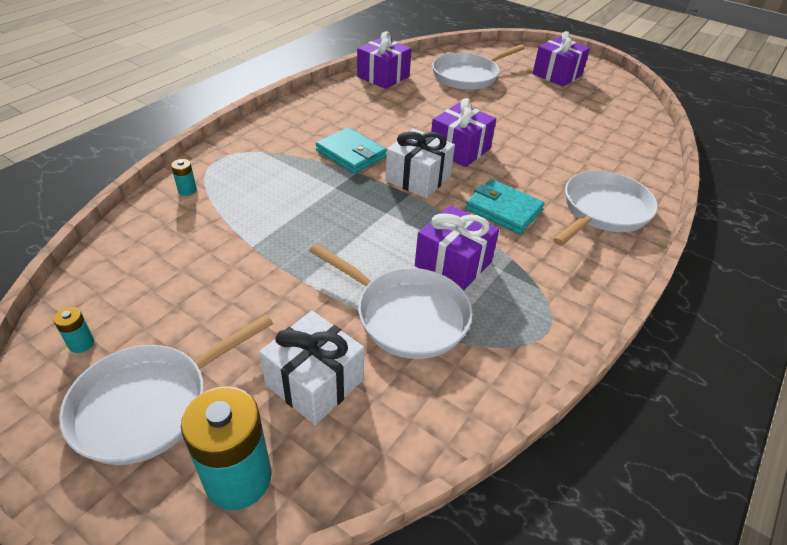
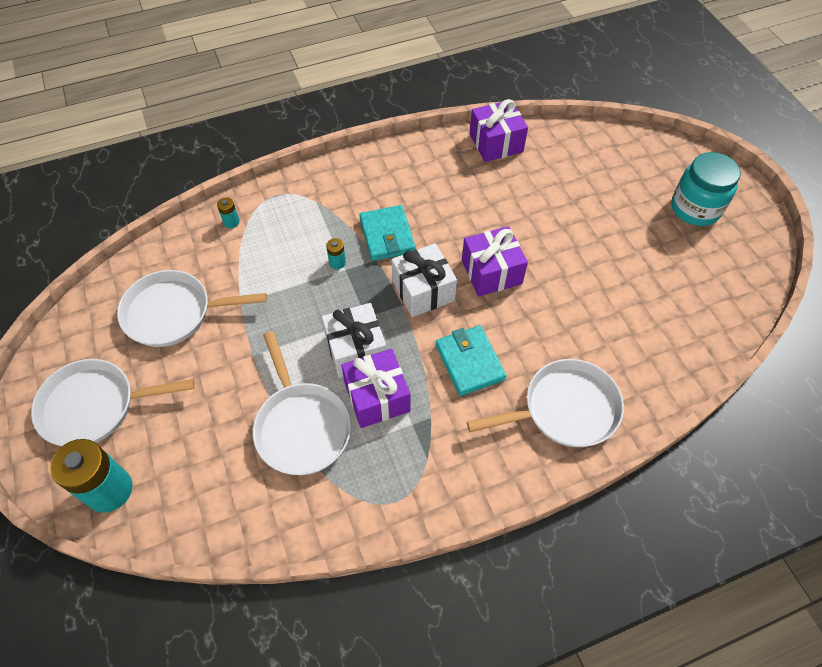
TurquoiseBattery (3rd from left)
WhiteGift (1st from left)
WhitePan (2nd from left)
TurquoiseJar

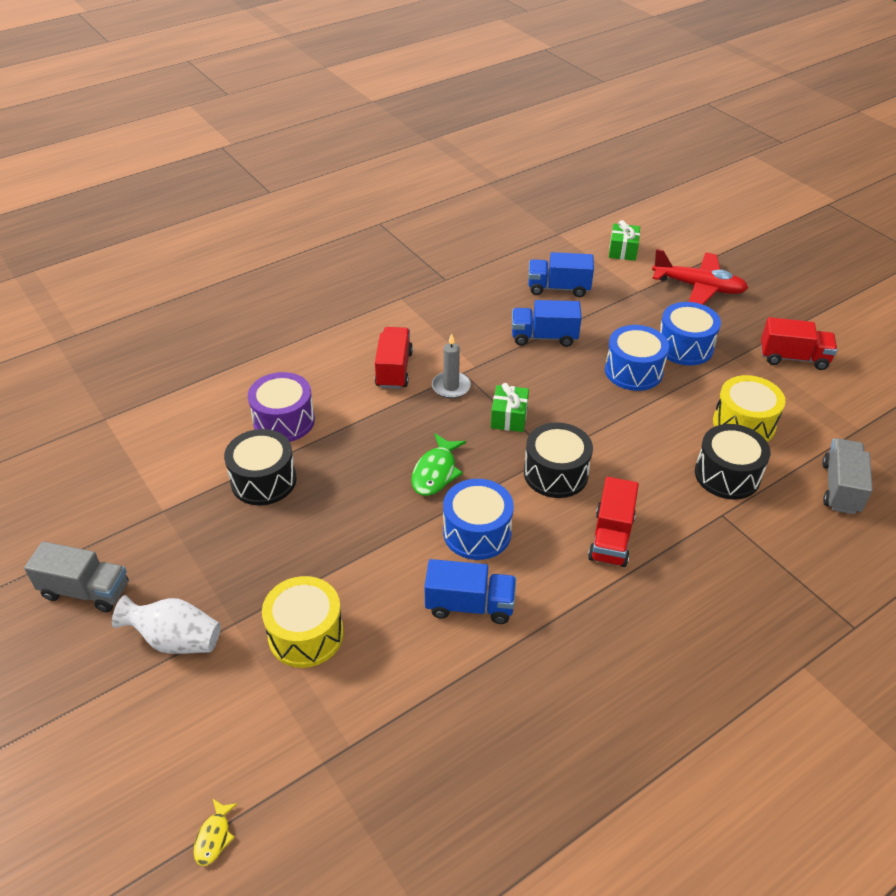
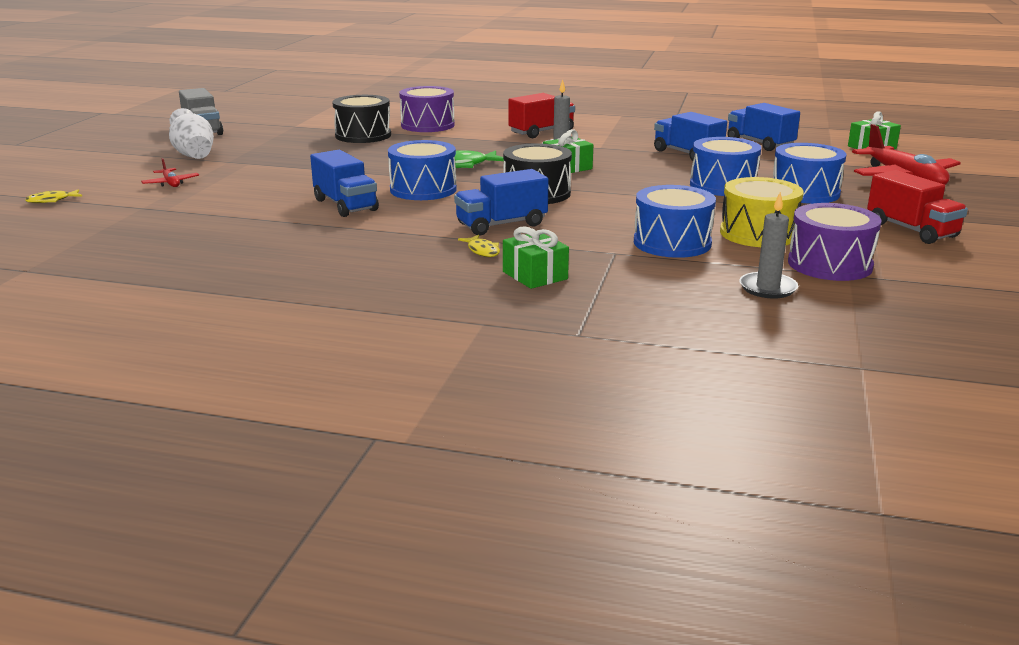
YellowDrum (1st from left in the first image)
RedPlane (1st from left)
YellowFish (2nd from left)
GreenGift (1st from left)
PurpleDrum (2nd from left)
GreyCandle (2nd from left)
BlueTruck (2nd from left)
BlueDrum (2nd from left)

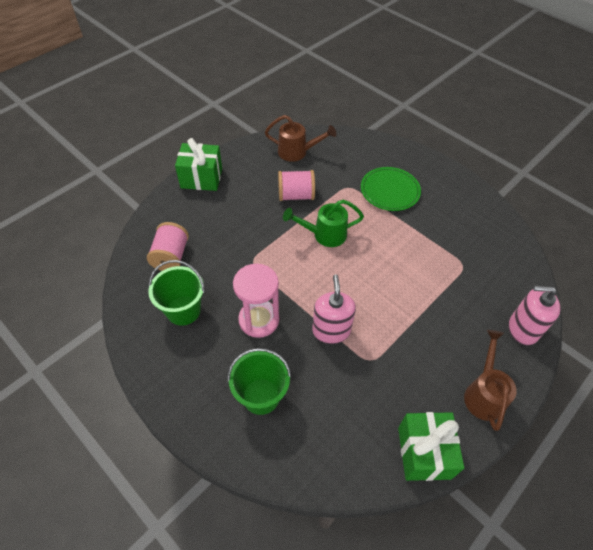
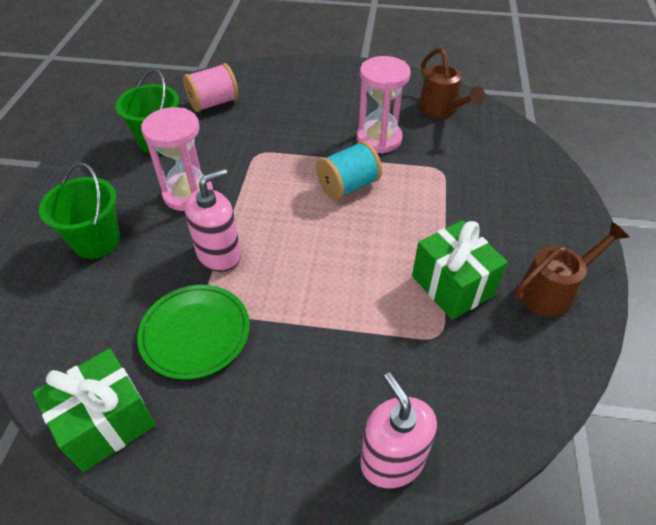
GreenGift (2nd from left)
GreenPlate
BrownWateringCan (2nd from left)
PinkHourglass (2nd from left)
TurquoiseSpool

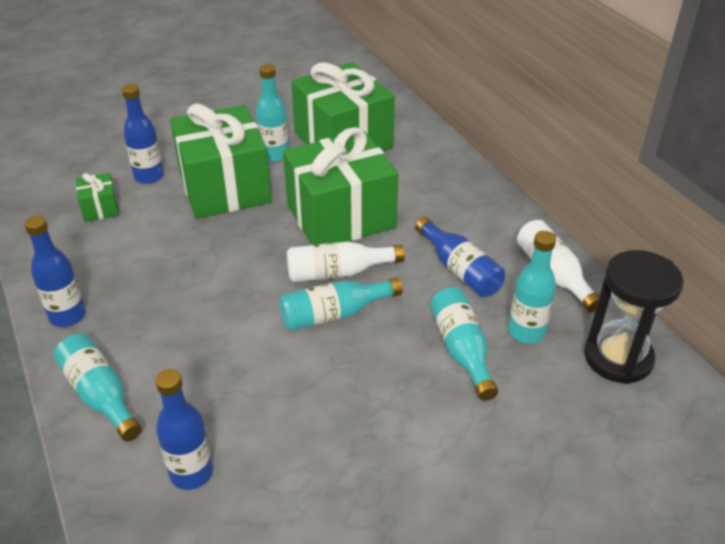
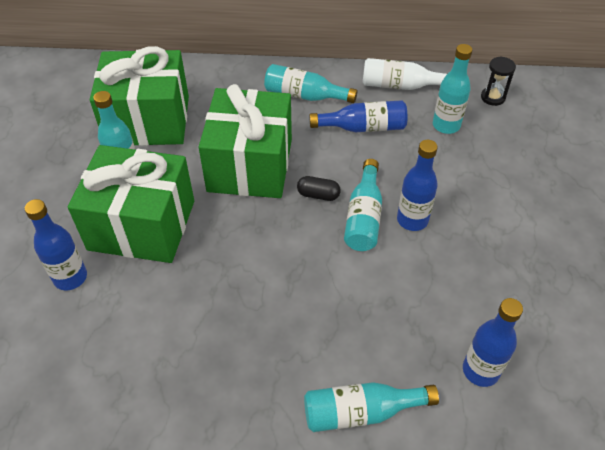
GreenGift (1st from left in the first image)
BlueBottle (3rd from left)
TurquoiseBottle (2nd from left)
BlackCapsule
BlackHourglass

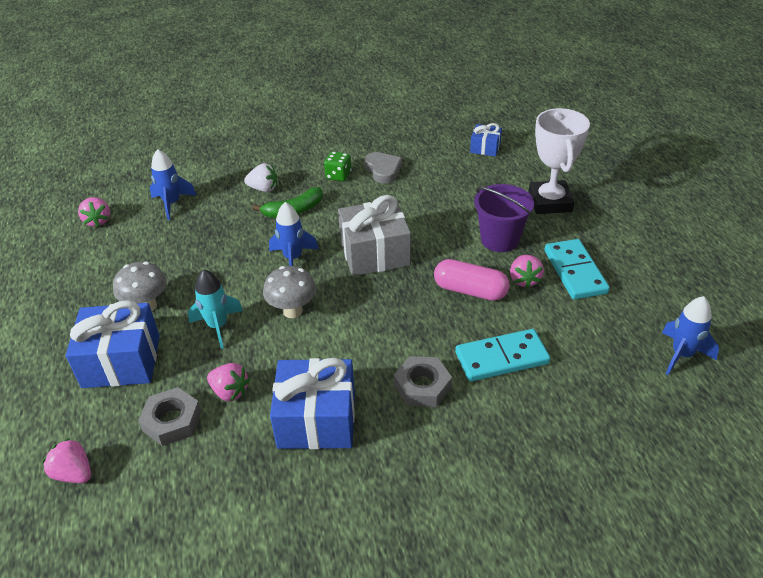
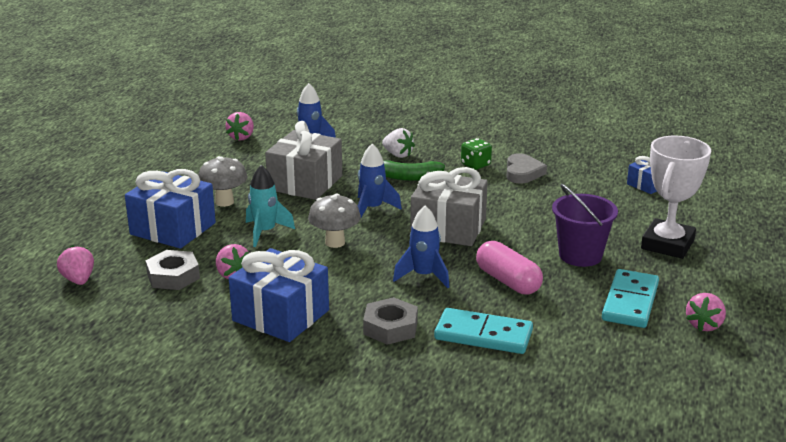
GreyGift (1st from left)
PinkStrawberry (4th from left)
BlueRocket (3rd from left)

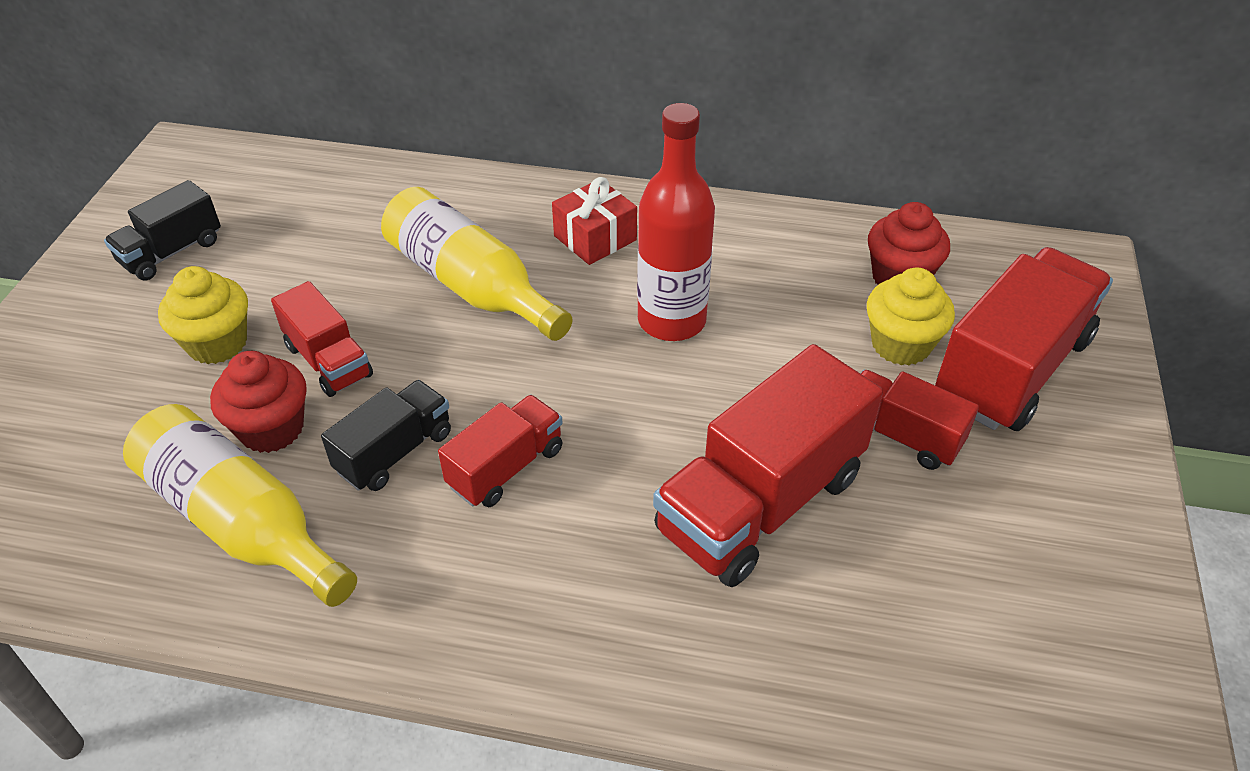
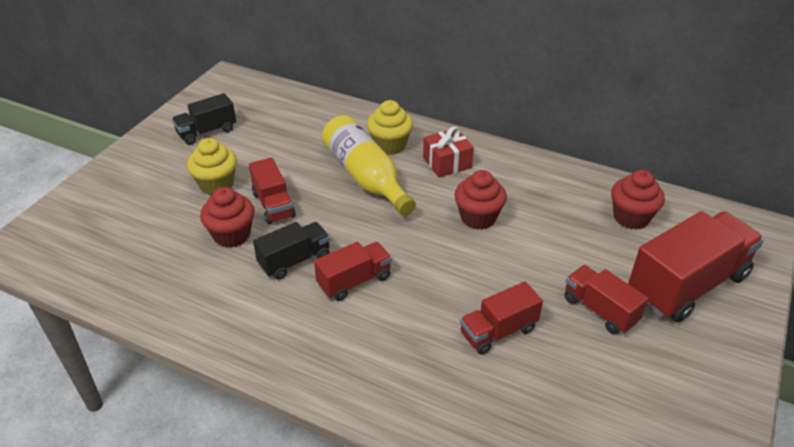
YellowBottle (1st from left in the first image)
YellowCupcake (2nd from left)
RedCupcake (2nd from left)
RedTruck (3rd from left)

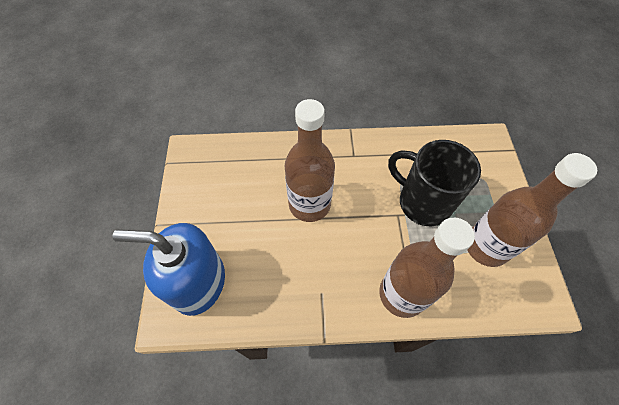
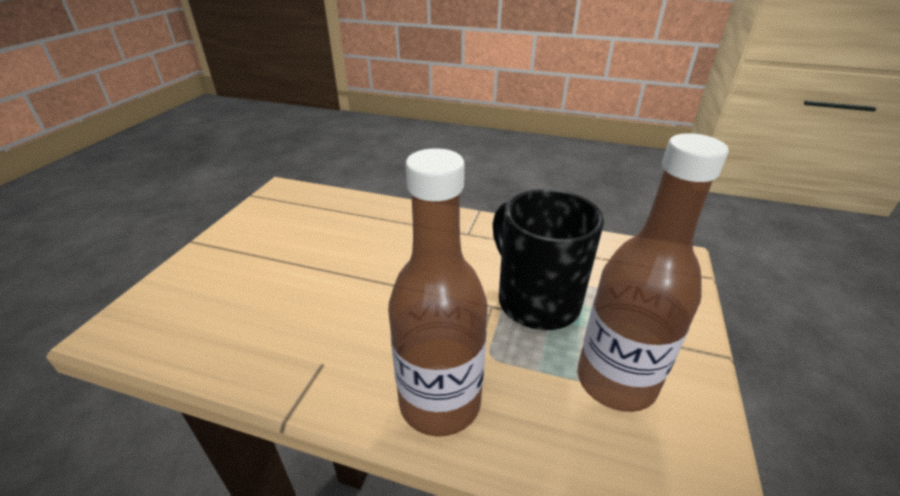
BlueSoapDispenser
BrownBottle (1st from left in the first image)

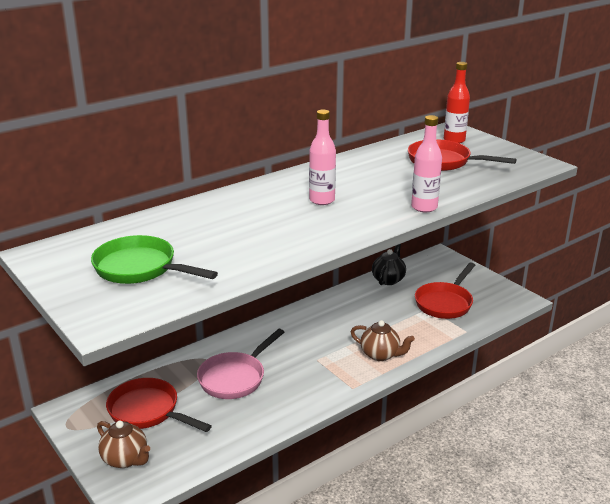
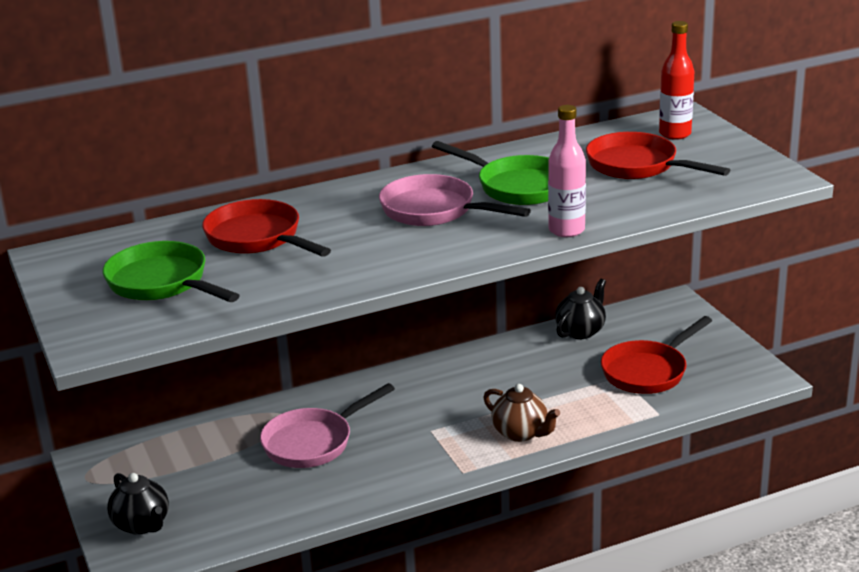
GreenPan (2nd from left)
RedPan (1st from left)
PinkPan (2nd from left)
BlackTeapot (1st from left)

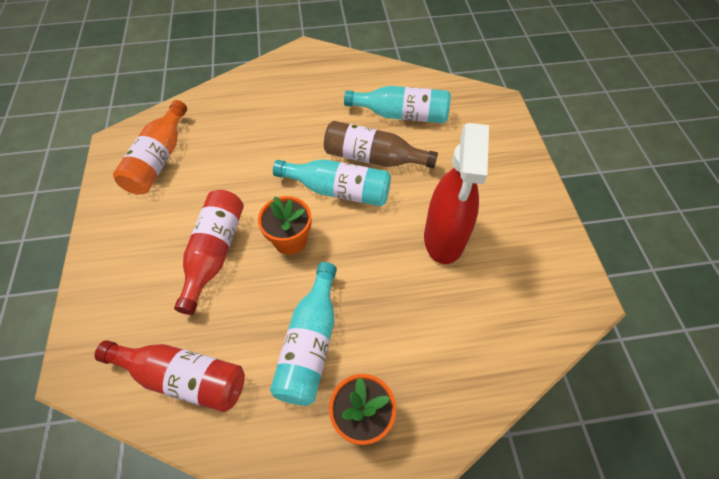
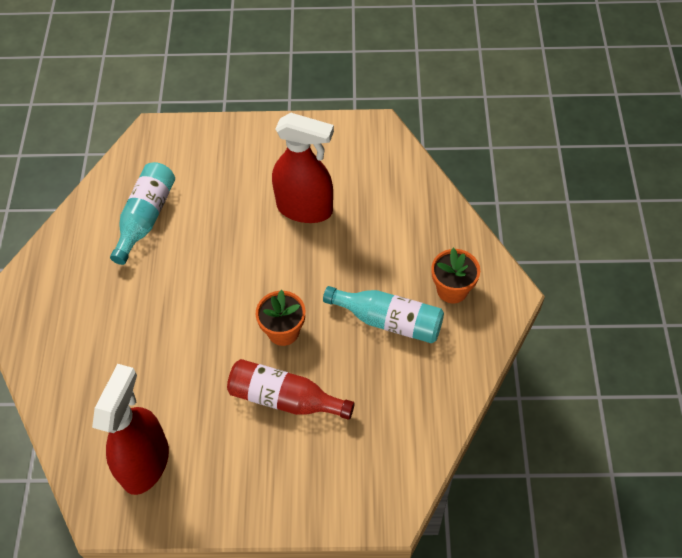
RedBottle (1st from left in the first image)
TurquoiseBottle (2nd from left in the first image)
BrownBottle
RedSprayBottle (1st from left)

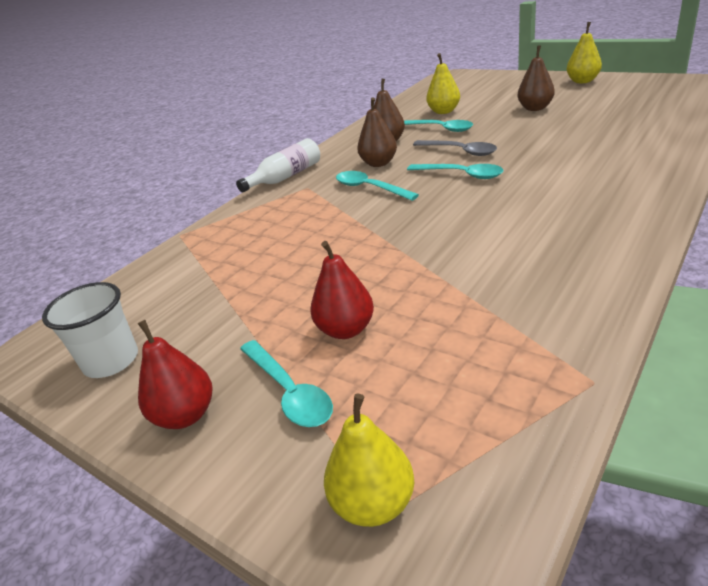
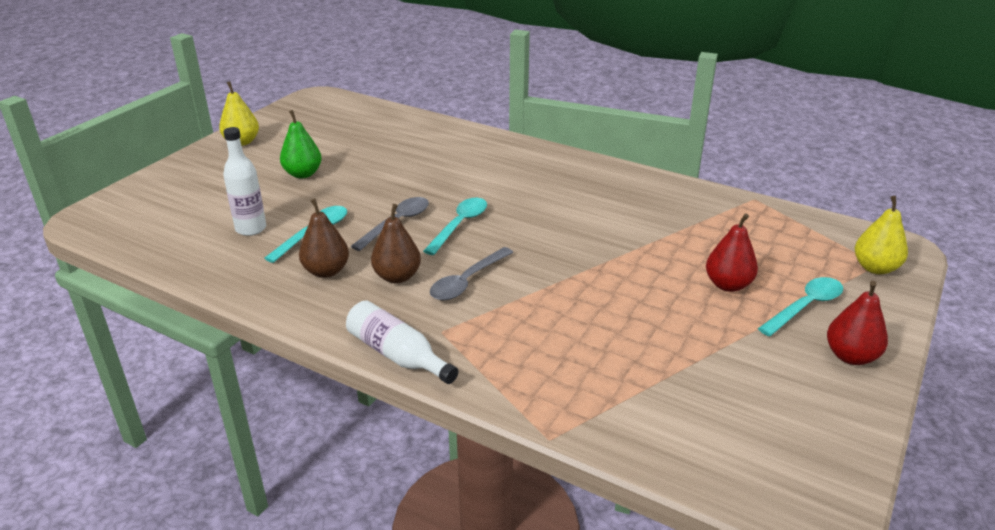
WhiteCup
WhiteBottle (1st from left)
GreySpoon (2nd from left)
GreenPear

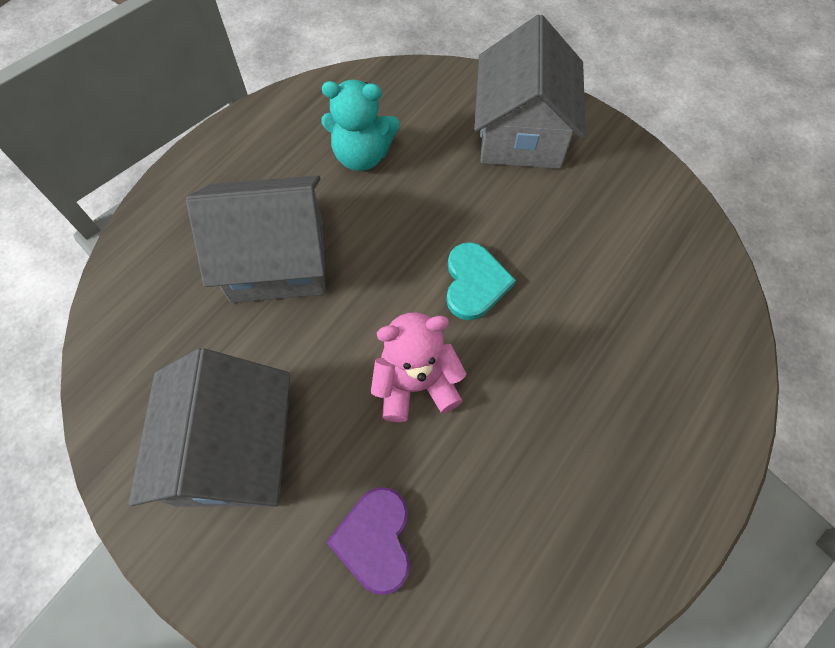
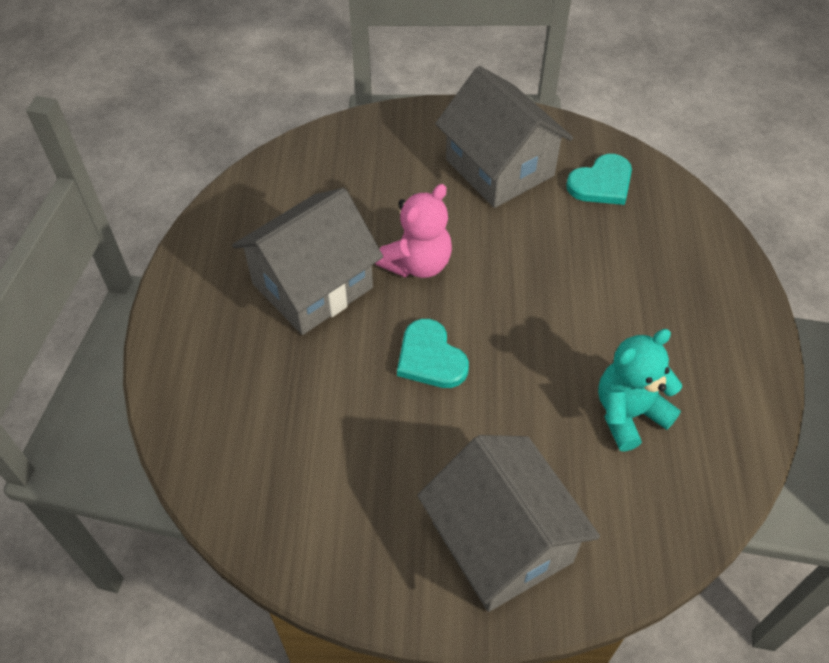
PurpleHeart
TurquoiseHeart (2nd from left)
GreyHouse (1st from left)

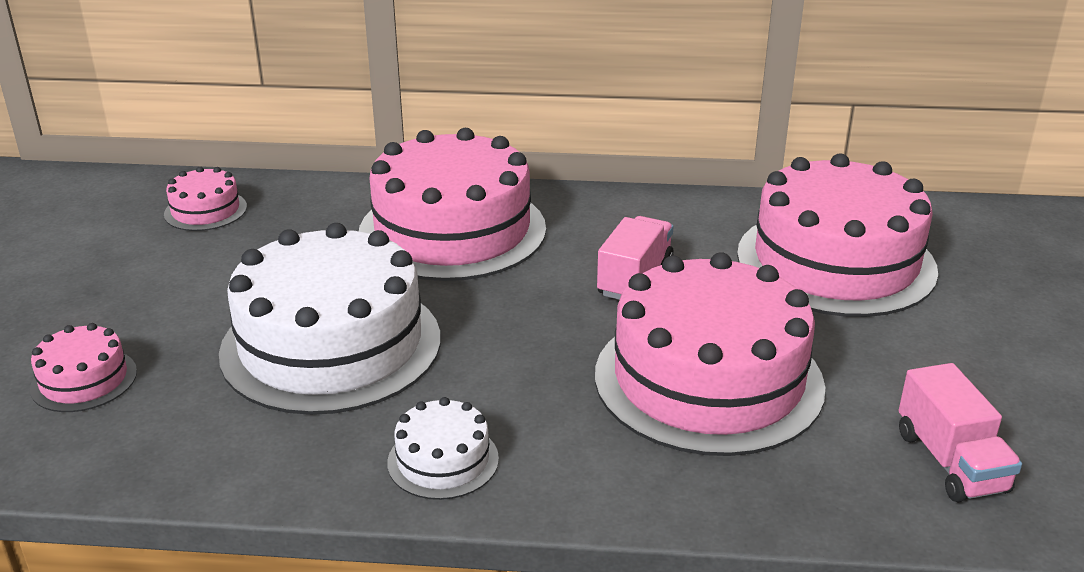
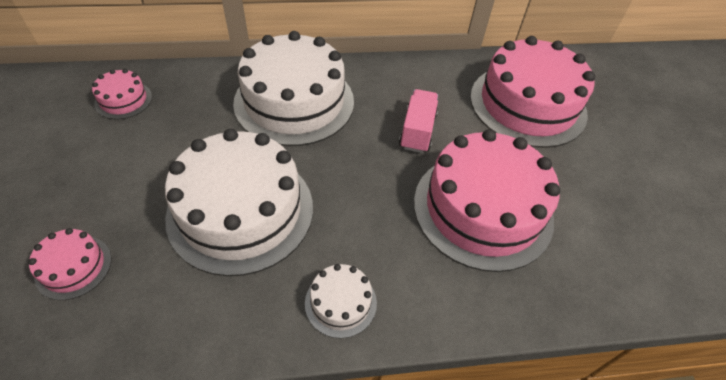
PinkTruck (2nd from left in the first image)
WhiteCake (2nd from left)

